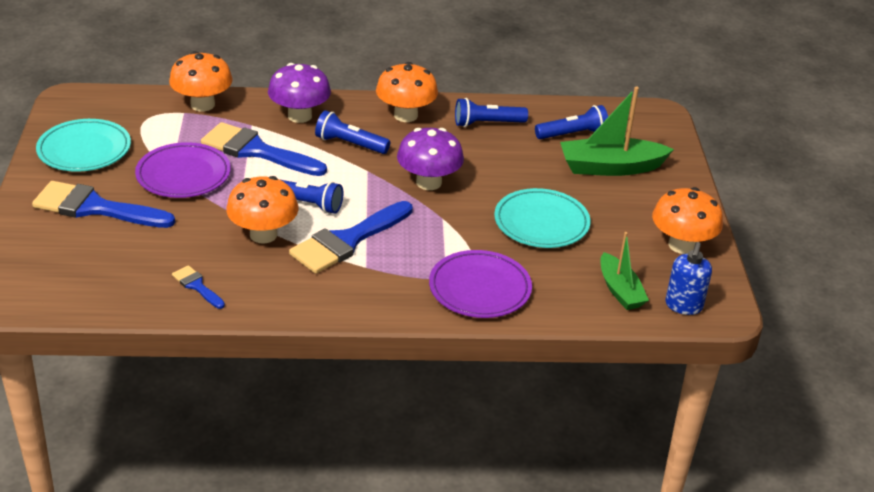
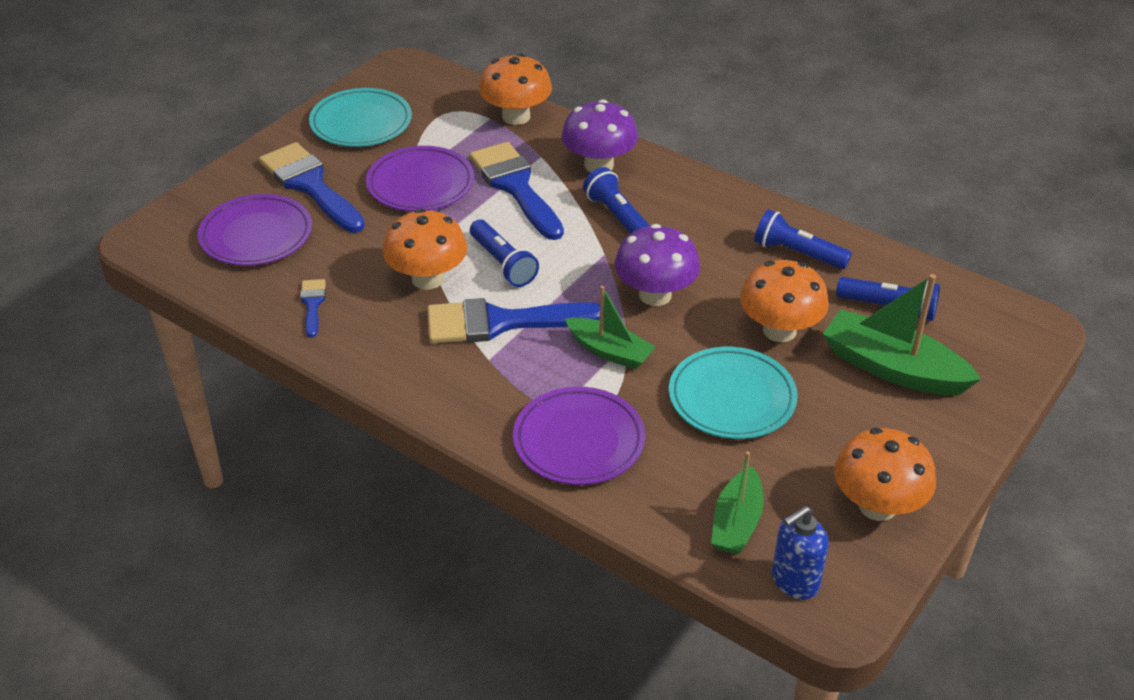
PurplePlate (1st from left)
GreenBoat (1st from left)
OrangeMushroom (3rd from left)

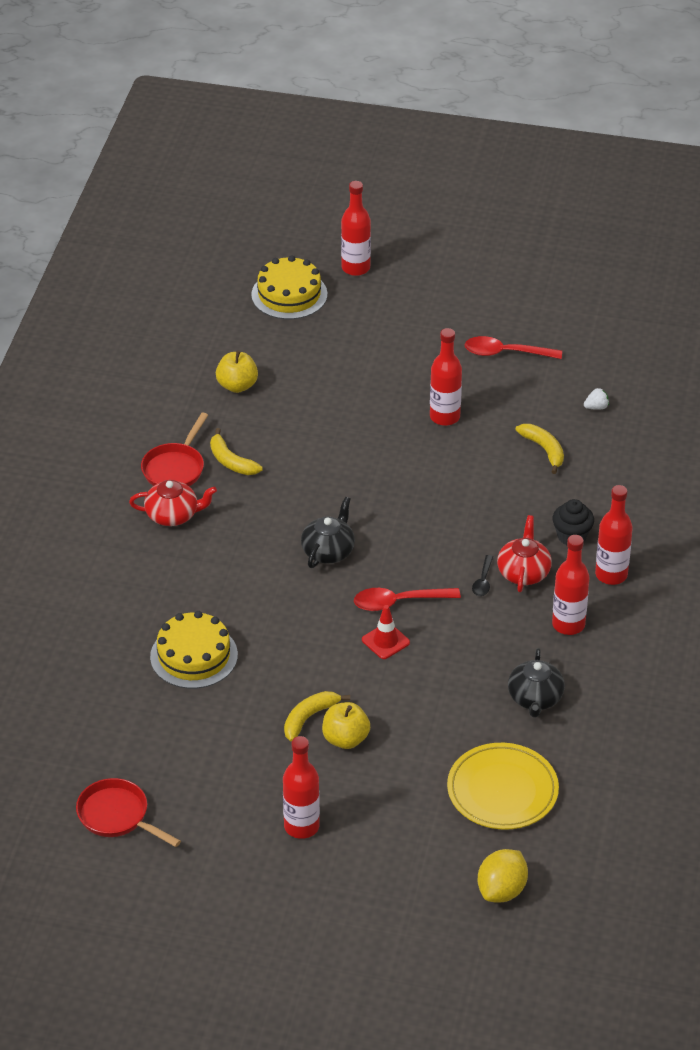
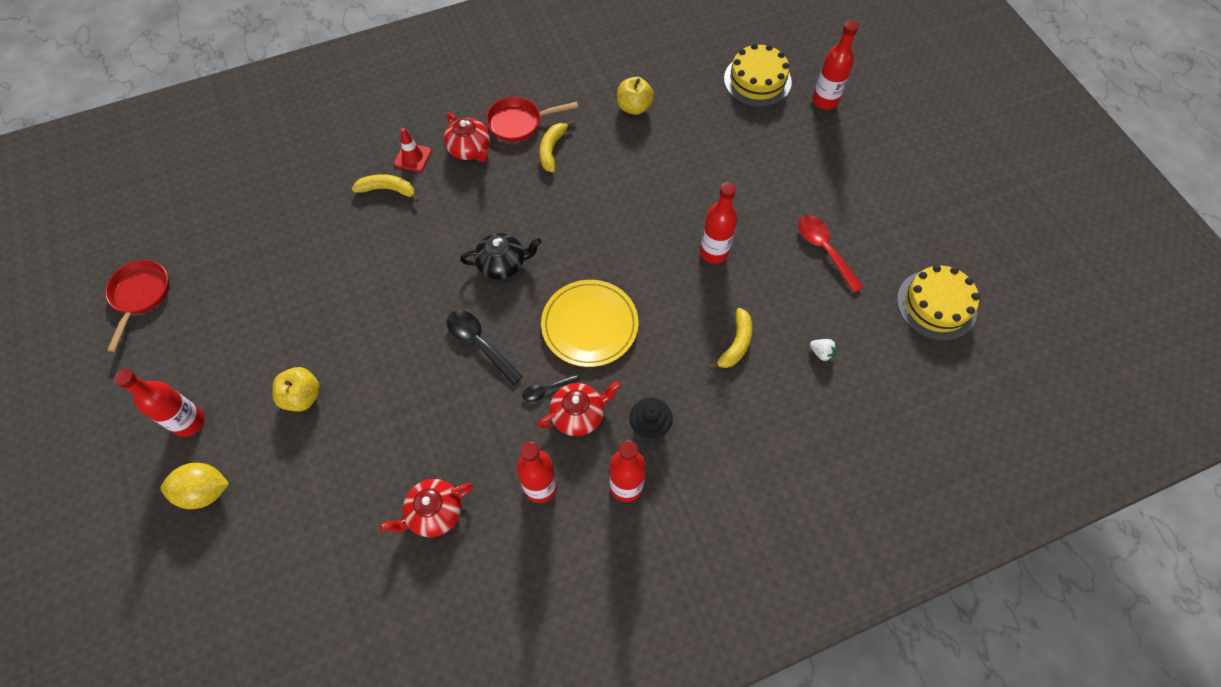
YellowCake (2nd from left)
YellowBanana (1st from left)
RedTrafficCone
YellowPlate
YellowLemon
BlackSpoon (1st from left)
RedTeapot (1st from left)

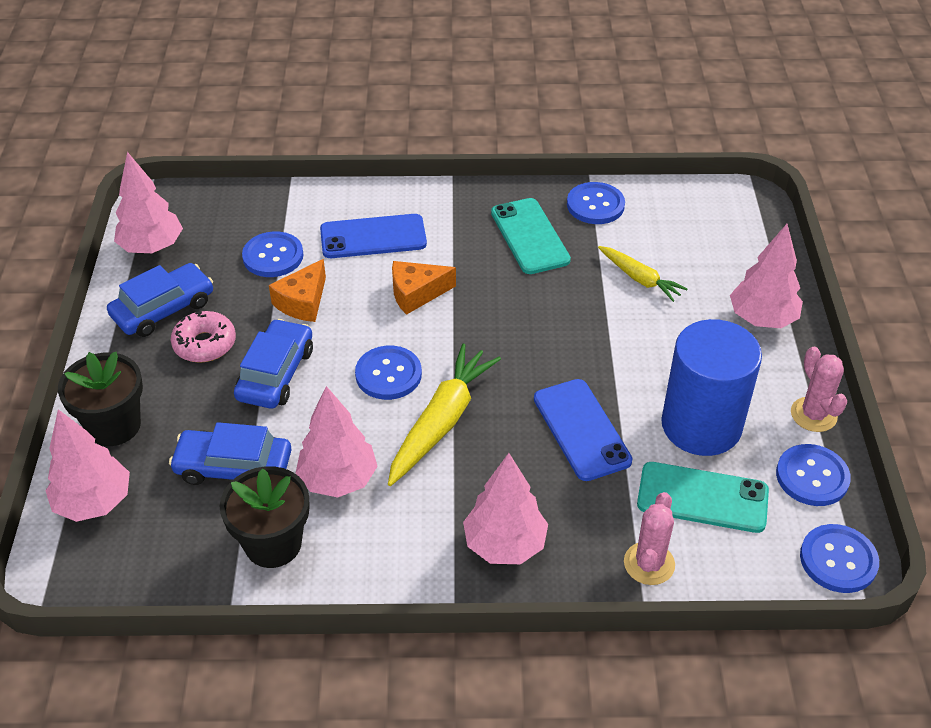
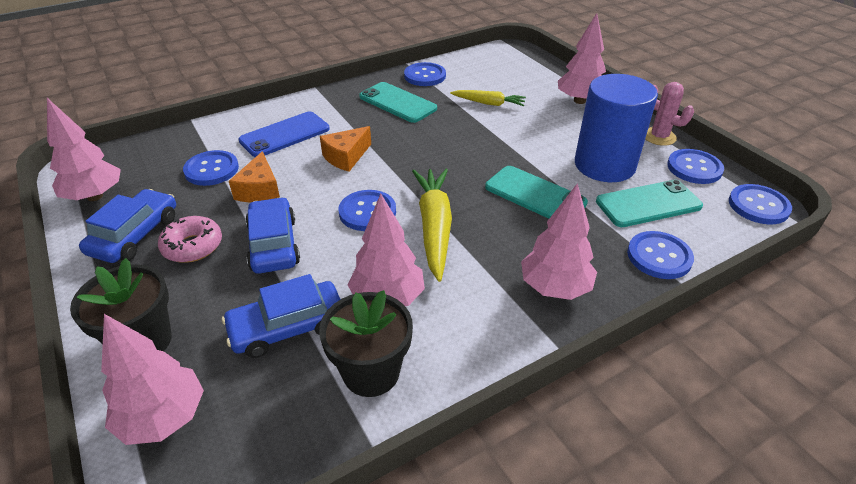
BlueButton (4th from left)
TurquoisePhone (2nd from left)

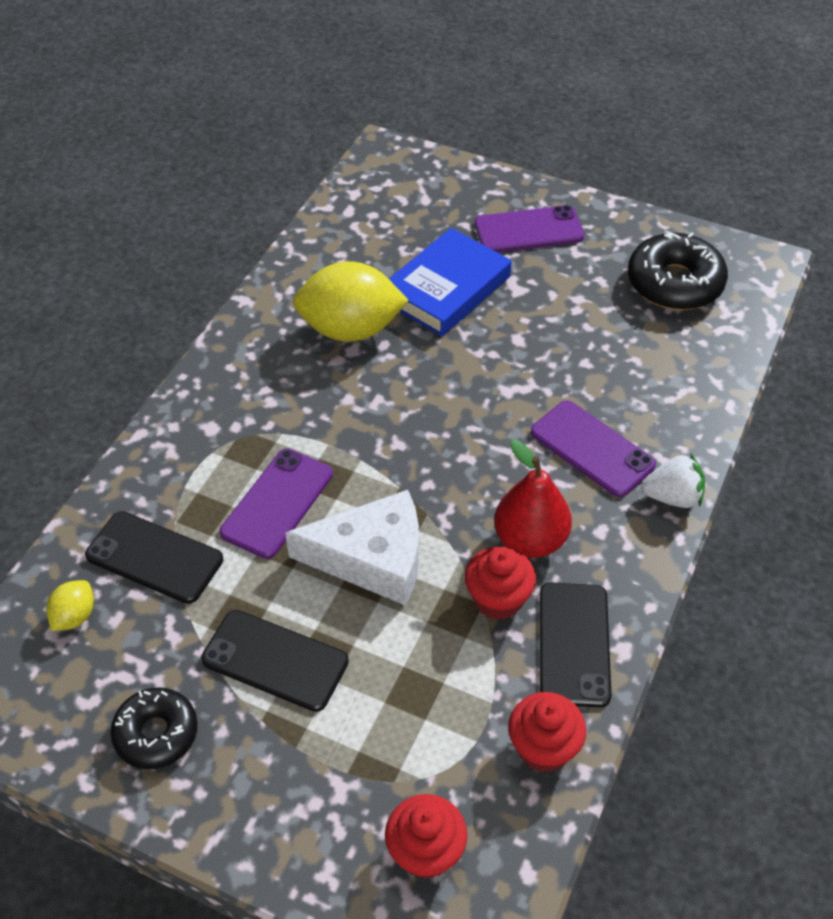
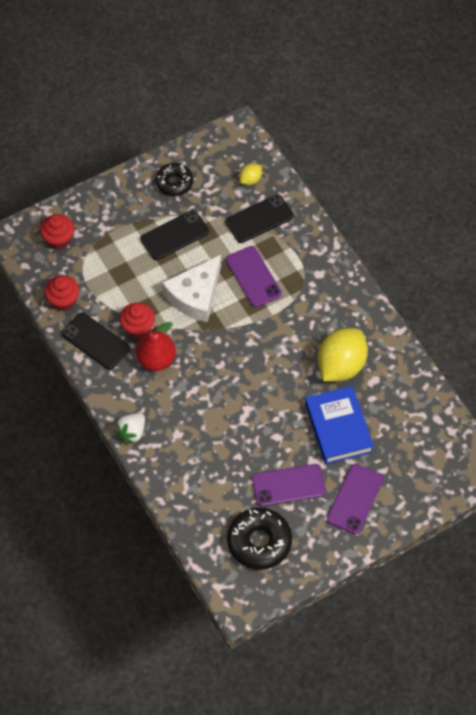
PurplePhone (2nd from left)
YellowLemon (1st from left)

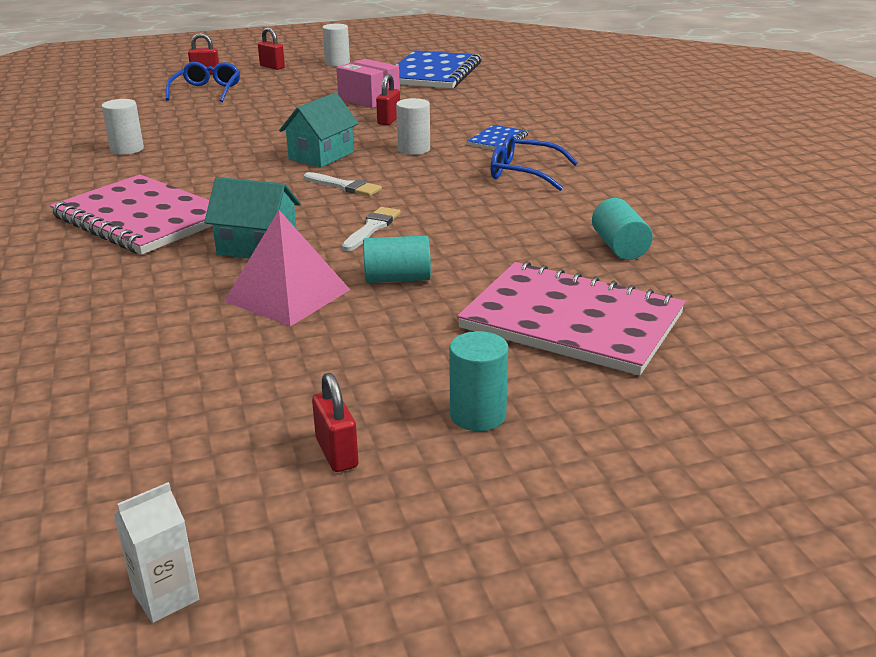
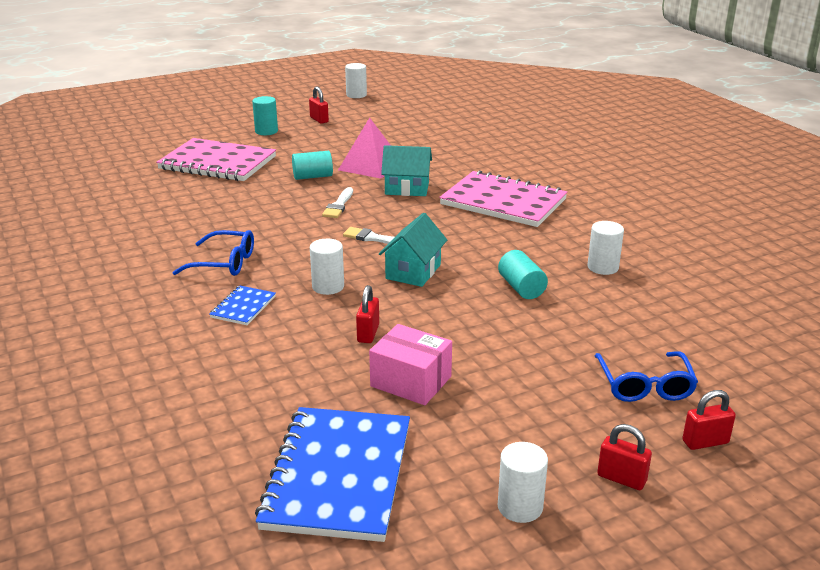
TurquoiseCylinder (3rd from left)
WhiteCylinder (2nd from left)

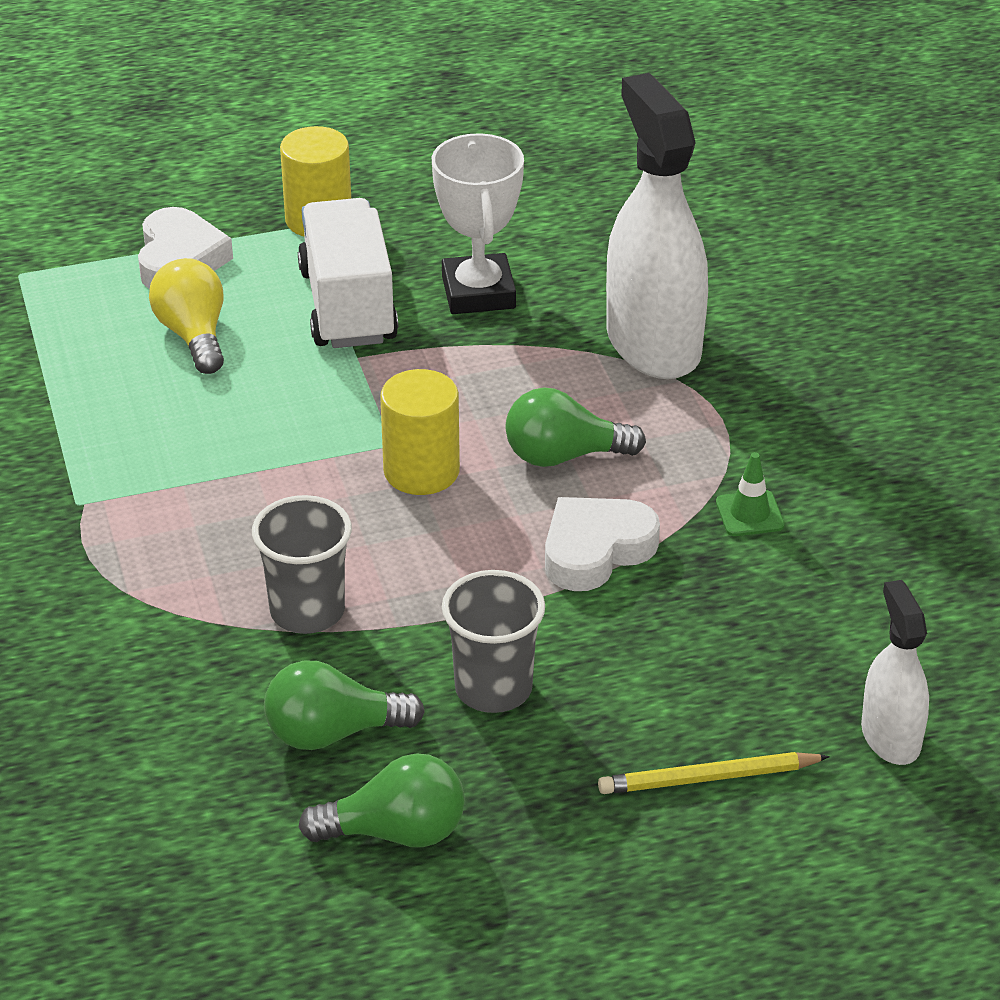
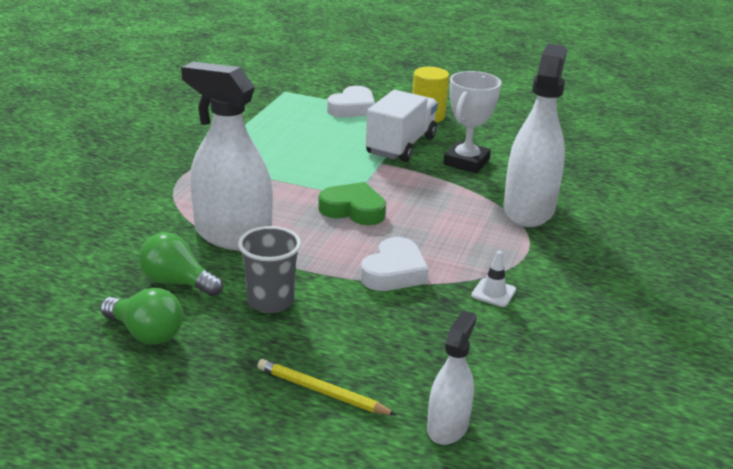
YellowLightBulb
GreenLightBulb (3rd from left in the first image)
WhiteSprayBottle (1st from left)
GreenHeart
WhiteTrafficCone
WhiteHeart (2nd from left)

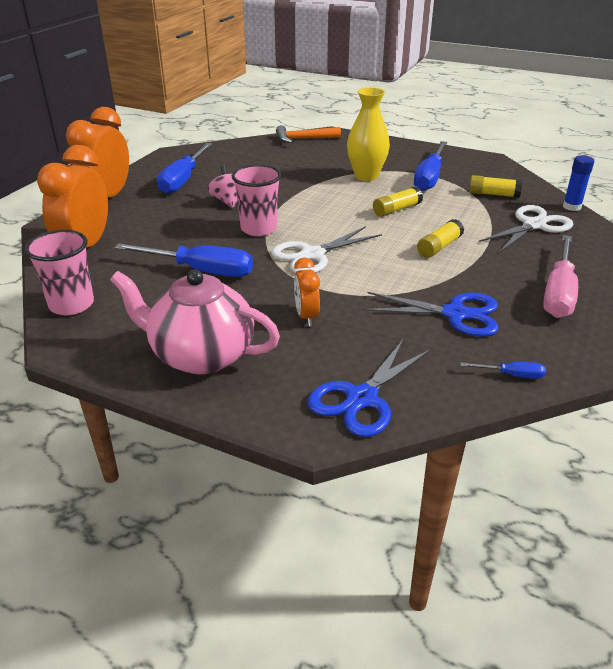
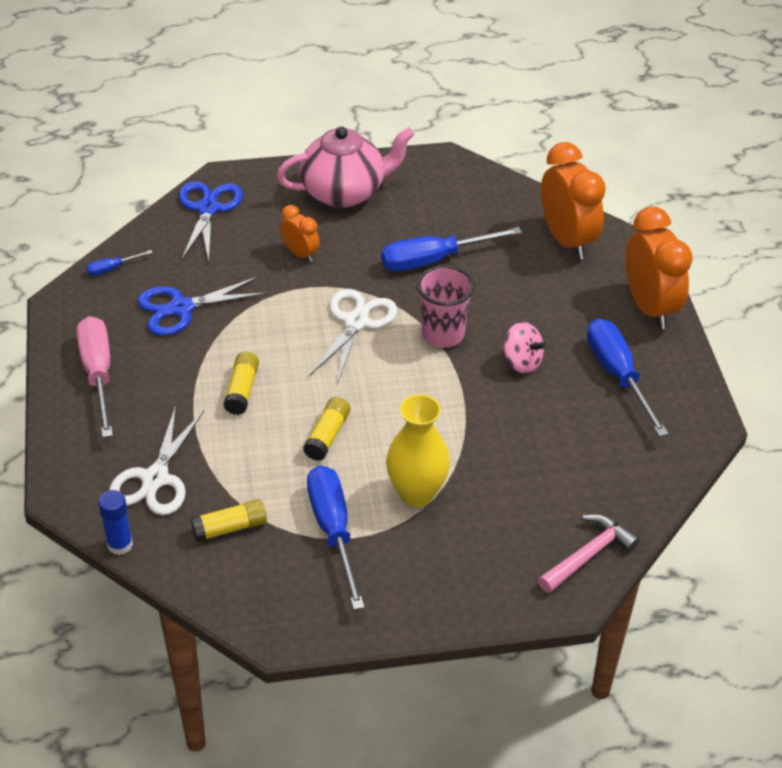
PinkCup (1st from left in the first image)
PinkHammer

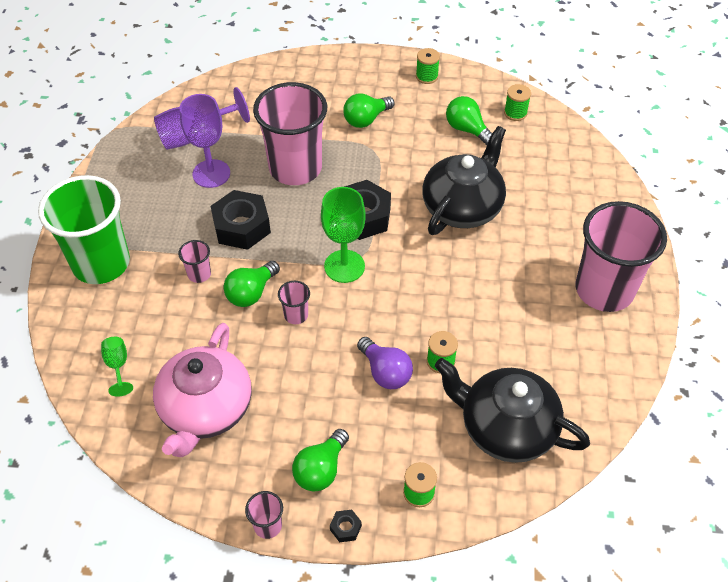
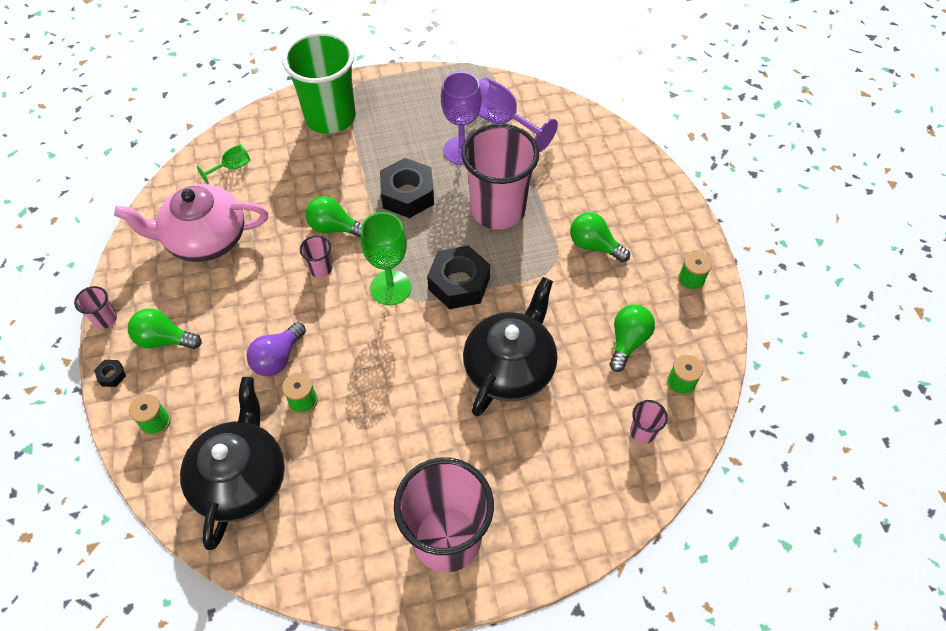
PinkCup (5th from left)
BlackTeapot (2nd from left)

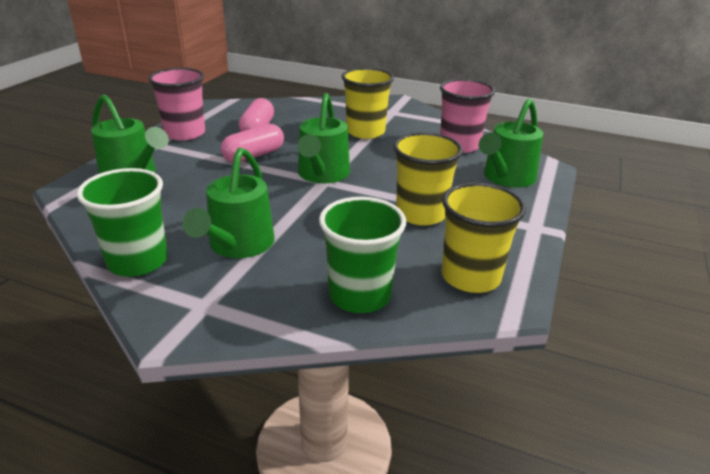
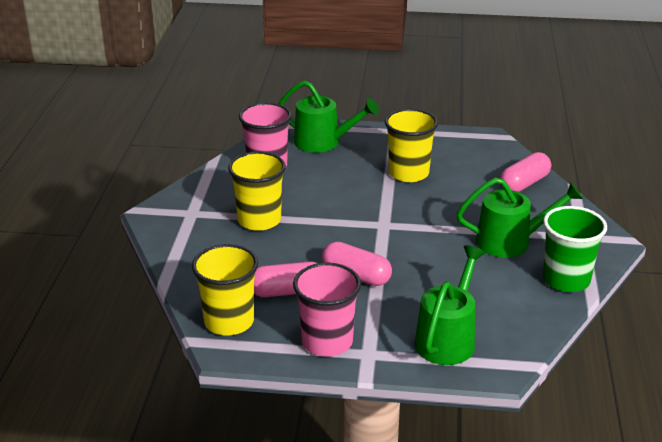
GreenWateringCan (3rd from left in the first image)
YellowCup (1st from left)
PinkCapsule (3rd from left)

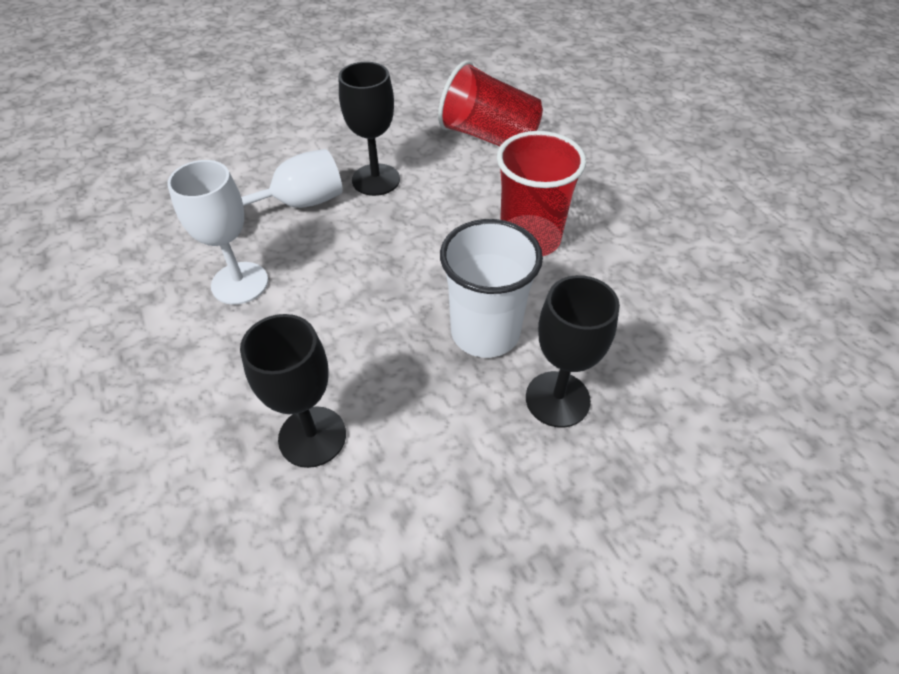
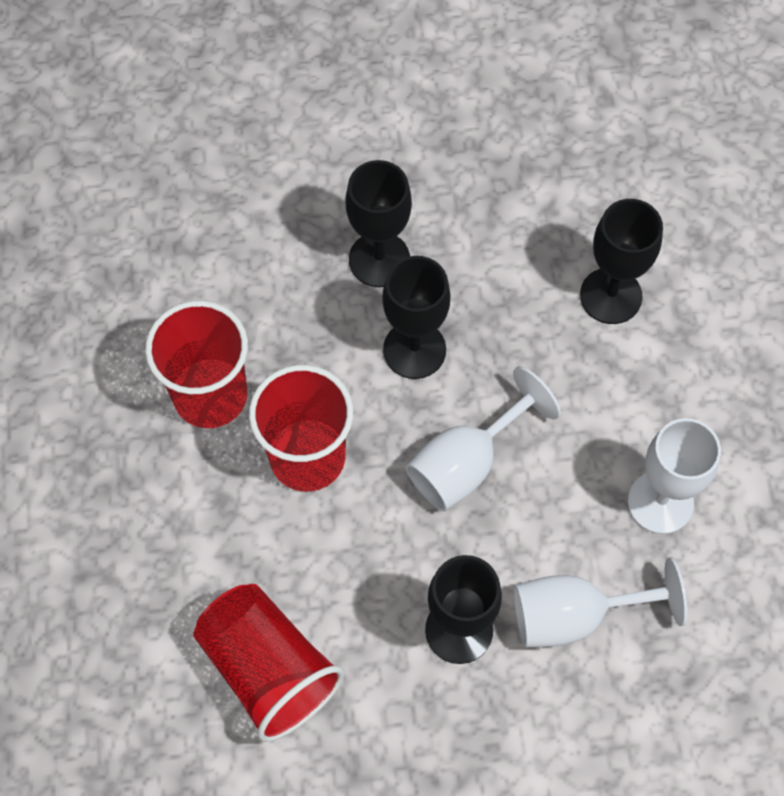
RedCup (1st from left)
WhiteGoblet (1st from left)
BlackGoblet (2nd from left)

